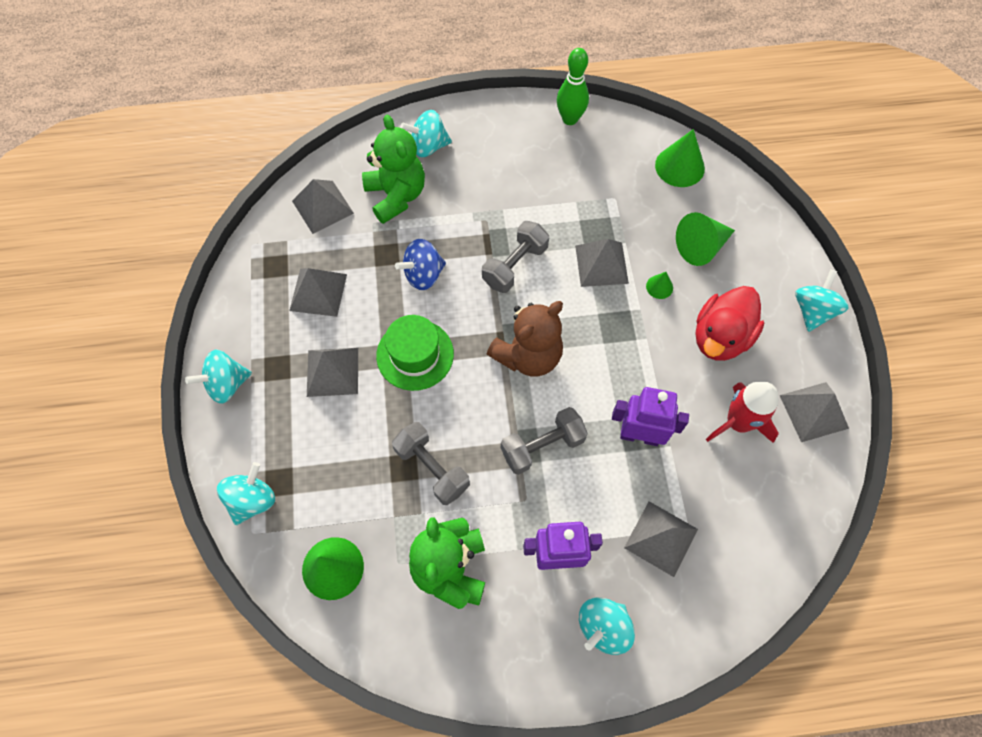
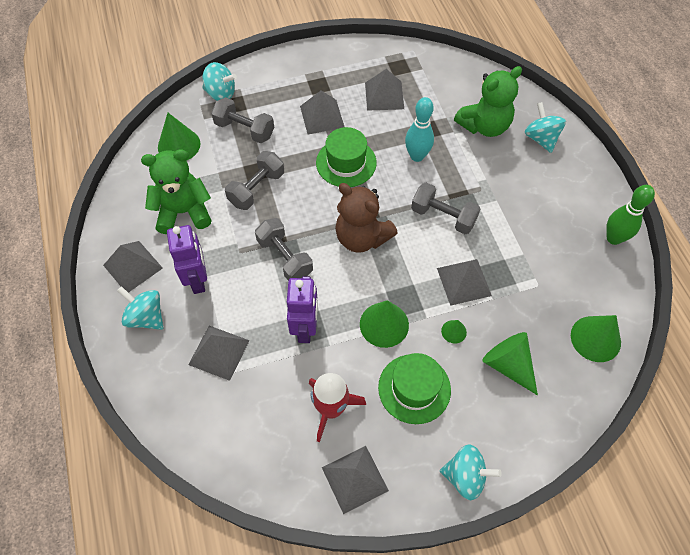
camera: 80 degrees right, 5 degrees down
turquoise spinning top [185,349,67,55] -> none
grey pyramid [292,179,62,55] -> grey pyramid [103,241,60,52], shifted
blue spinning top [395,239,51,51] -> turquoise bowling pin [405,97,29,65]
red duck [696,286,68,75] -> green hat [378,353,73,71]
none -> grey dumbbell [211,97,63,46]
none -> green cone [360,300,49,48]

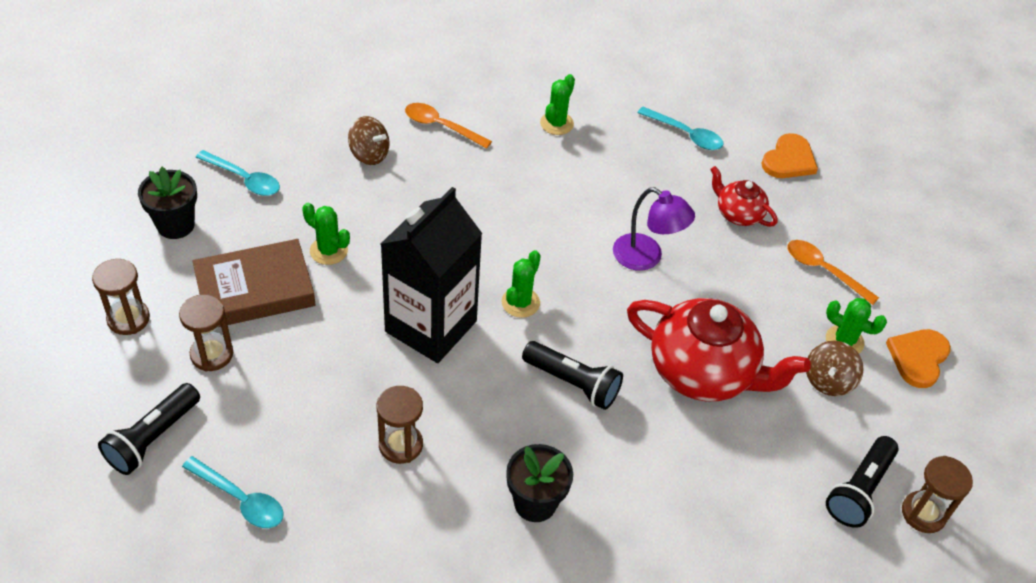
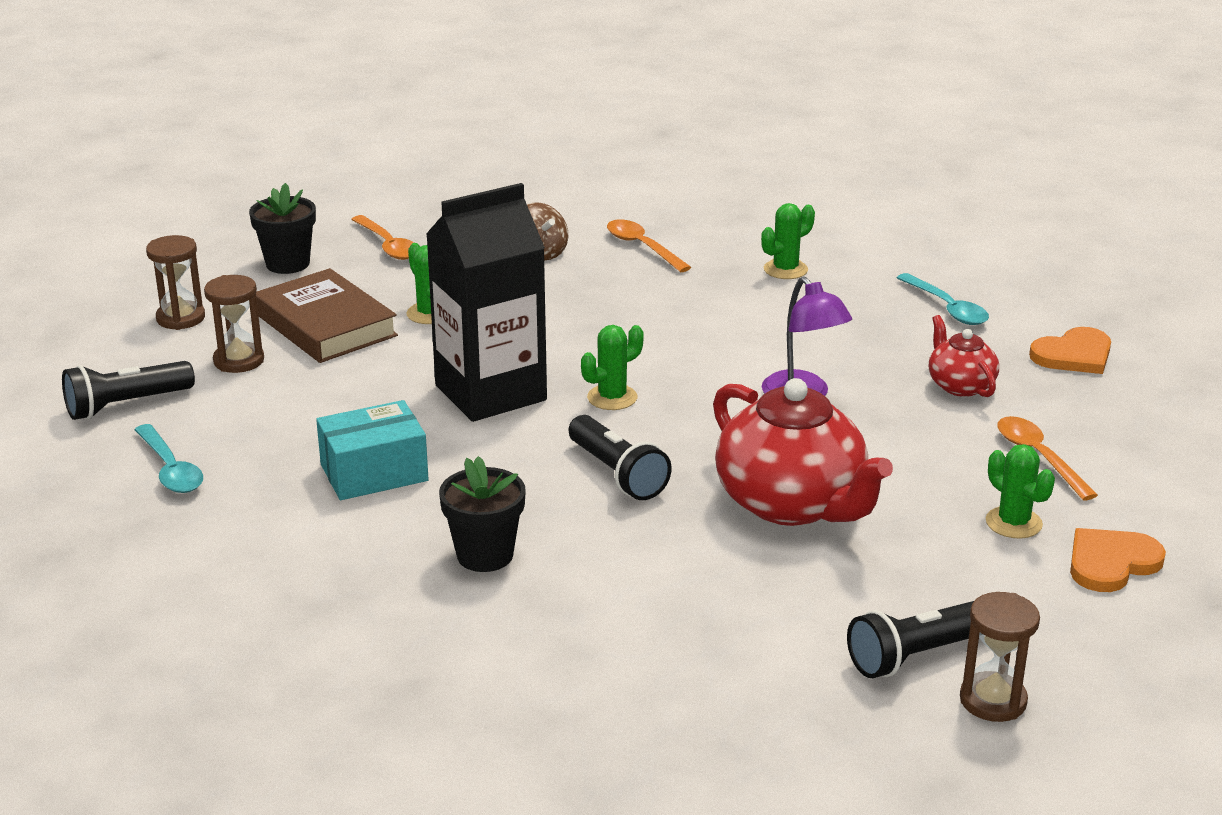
camera: 30 degrees right, 20 degrees down
brown book [192,239,124,88] -> brown book [256,268,142,95], 45 degrees clockwise
turquoise spoon [196,150,84,46] -> orange spoon [351,215,63,45]
brown hourglass [377,386,46,78] -> turquoise box [316,400,113,100]
brown spinning top [806,341,58,55] -> none

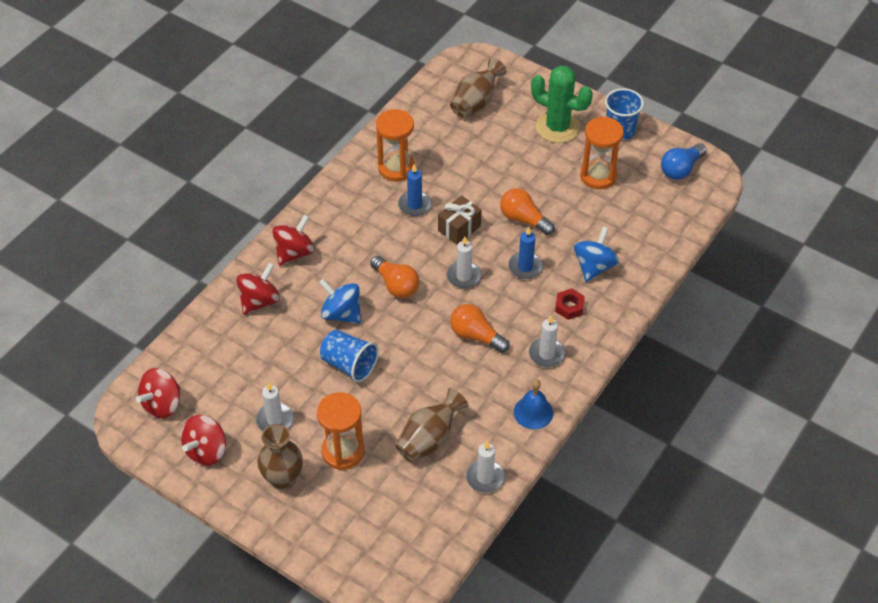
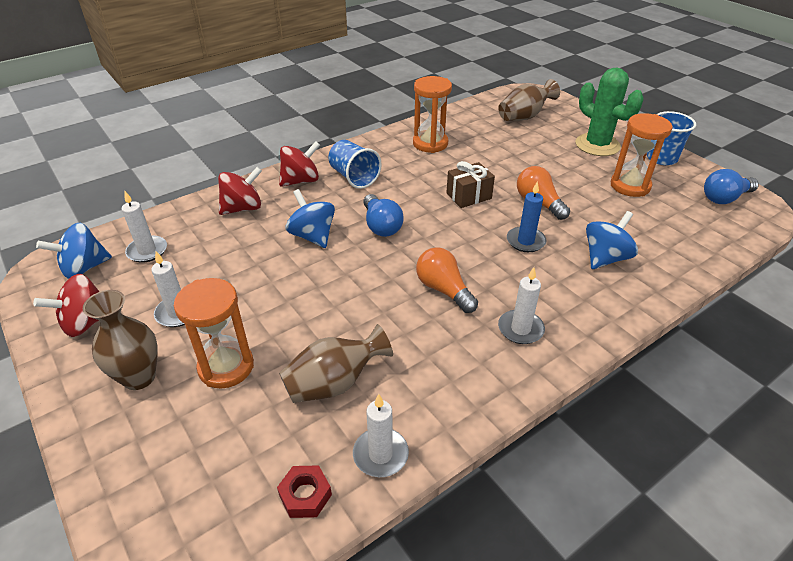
camera: 20 degrees right, 10 degrees down
red spinning top [136,368,44,51] -> blue spinning top [36,223,76,56]
blue cup [320,329,59,53] -> blue cup [328,140,54,49], shifted
orange light bulb [370,256,49,42] -> blue light bulb [363,194,41,43]
blue candle [398,164,34,52] -> none
white candle [447,236,35,53] -> white candle [121,191,46,72], shifted
blue bell [514,379,39,50] -> none
red nut [555,288,30,32] -> red nut [277,465,55,53], shifted

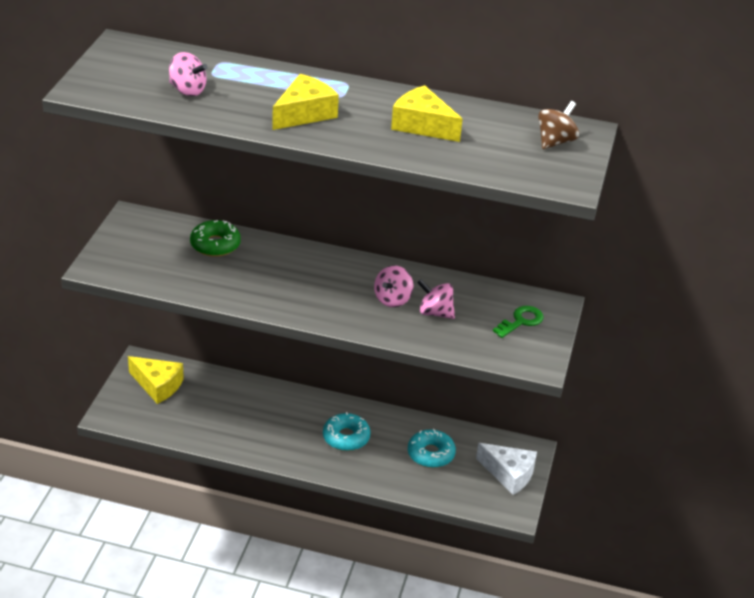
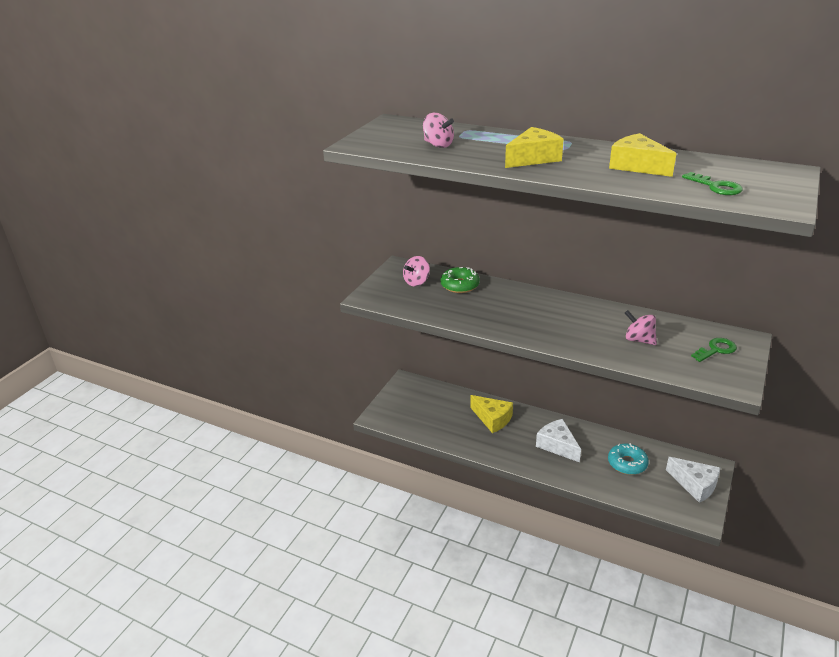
camera: 15 degrees right, 5 degrees down
yellow cheese [128,356,56,48] -> yellow cheese [470,395,43,38], shifted
turquoise donut [323,412,48,39] -> white cheese [536,419,45,44]
pink spinning top [374,266,39,41] -> pink spinning top [403,256,27,30], shifted
brown spinning top [538,101,41,48] -> none
none -> green key [682,172,61,23]

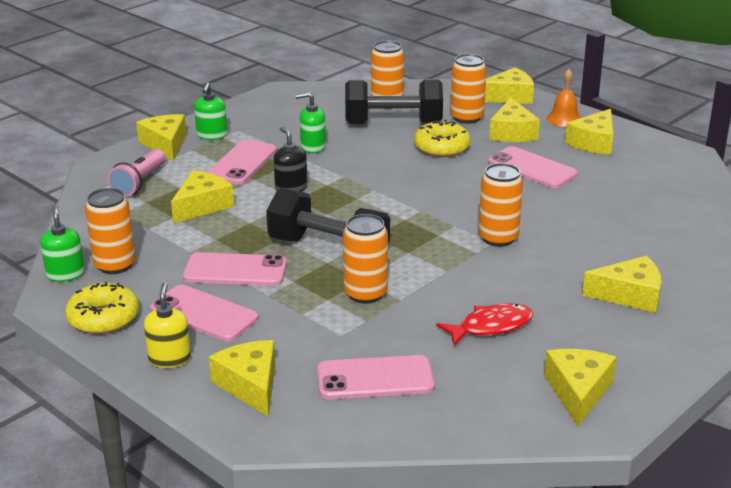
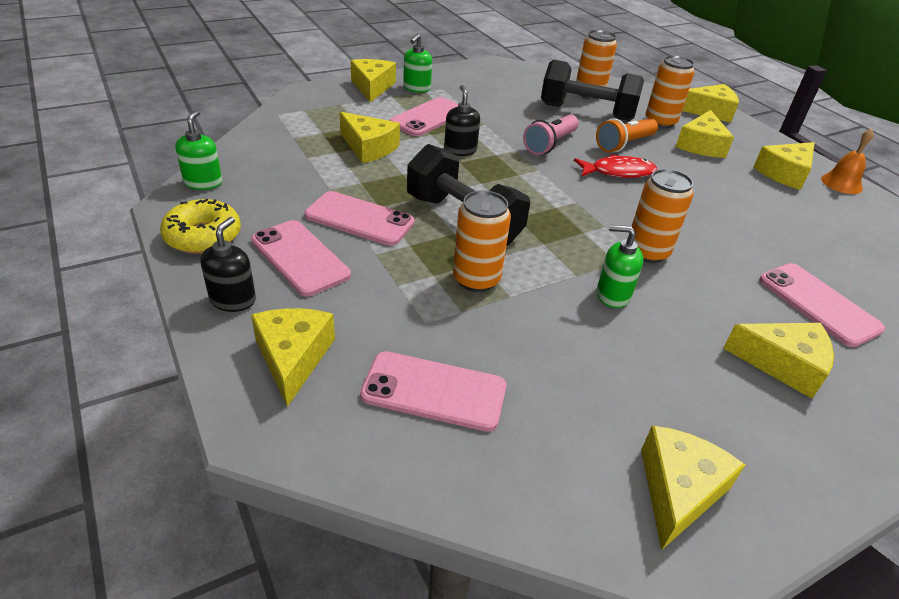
camera: 15 degrees right, 10 degrees up
orange can [85,188,51,86] -> none
pink flashlight [107,149,58,48] -> pink flashlight [523,115,56,40], shifted
yellow soap dispenser [144,283,47,85] -> black soap dispenser [200,217,56,95]
yellow cheese [171,170,63,53] -> yellow cheese [340,112,60,51], 75 degrees clockwise
green soap dispenser [295,92,31,61] -> green soap dispenser [597,225,47,83], shifted
yellow donut [414,120,57,37] -> orange flashlight [596,118,62,34]
red fish [436,303,97,43] -> red fish [574,154,83,24], shifted
pink phone [488,146,90,42] -> pink phone [759,263,126,84], shifted
orange bell [547,69,34,58] -> orange bell [821,129,53,65], shifted

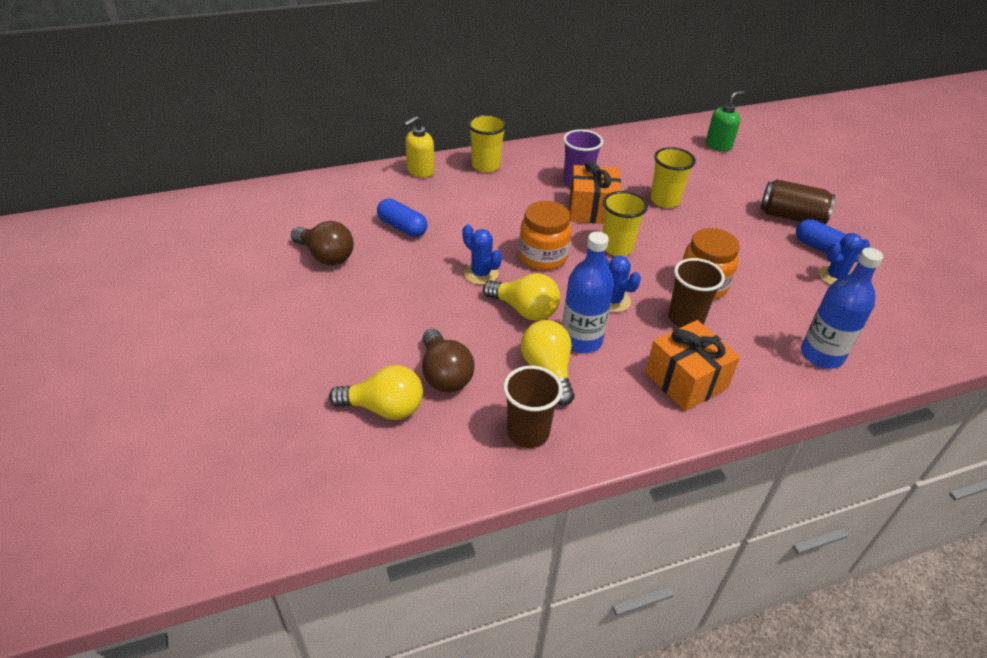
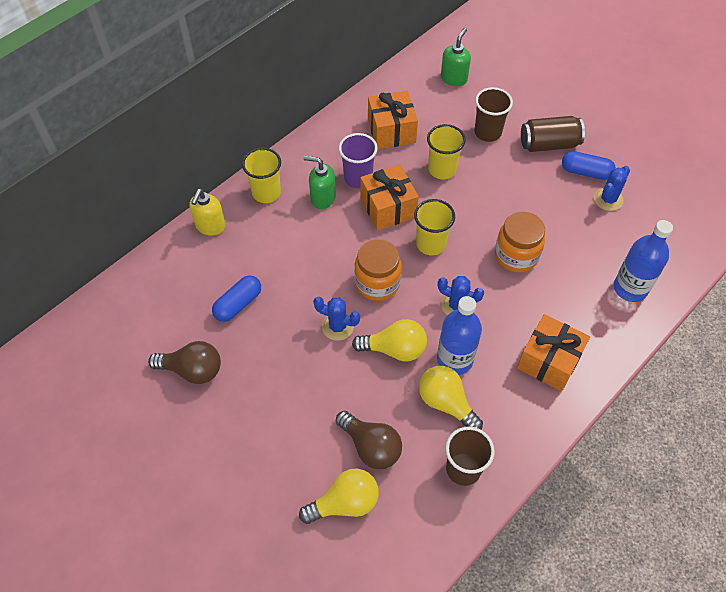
camera: 25 degrees left, 15 degrees up
blue capsule [377,199,51,38] -> blue capsule [212,275,49,47], 60 degrees counterclockwise
brown cup [668,258,57,70] -> brown cup [474,87,39,55], shifted
none -> green soap dispenser [304,156,32,53]
none -> orange gift [368,91,50,58]

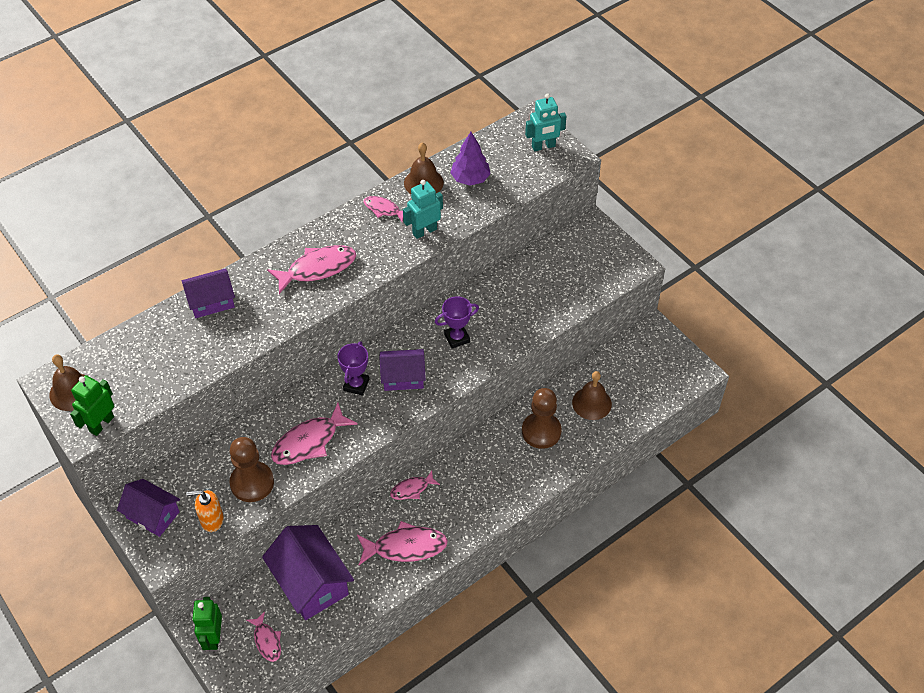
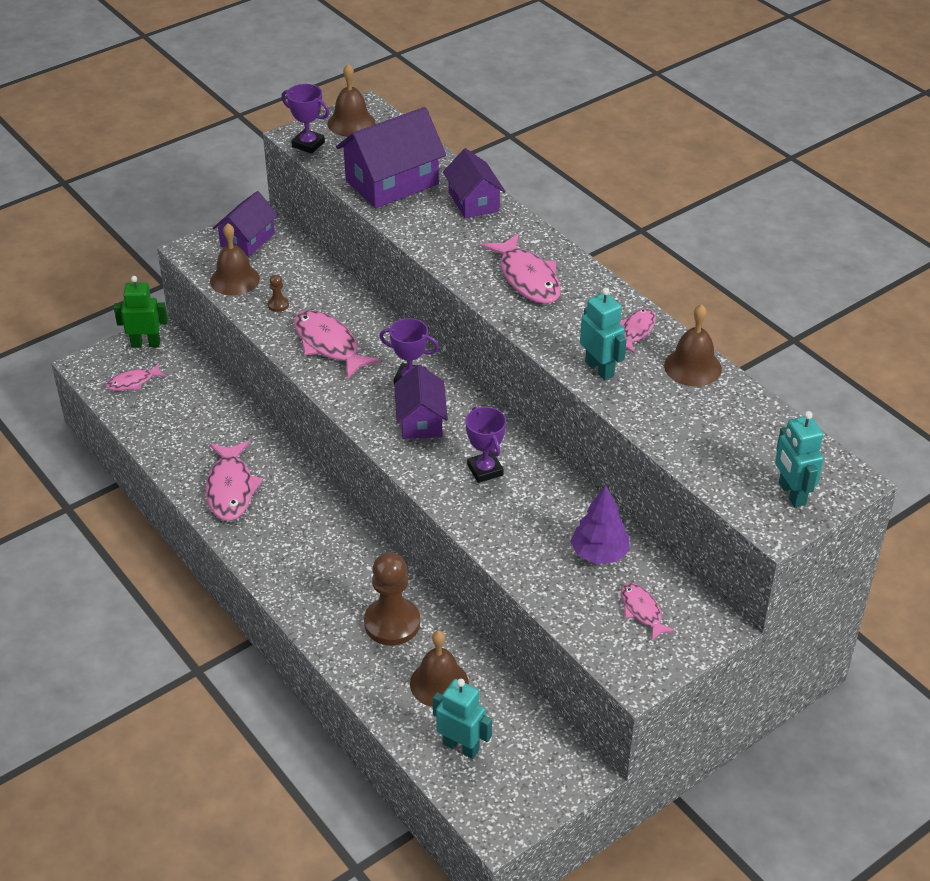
camera: 90 degrees right, 10 degrees down
green robot [70,375,44,61] -> purple trophy [281,84,48,70]
orange soap dispenser [186,490,38,42] -> brown bell [210,223,50,73]
brown pawn [229,437,45,65] -> brown pawn [267,274,22,38], x0.43
purple house [262,525,92,95] -> purple house [336,107,110,101], shifted
pink fish [390,471,50,29] -> pink fish [621,583,55,58], shifted
purple tree [450,132,41,54] -> purple tree [570,485,60,79], shifted
none -> turquoise robot [433,679,59,80]

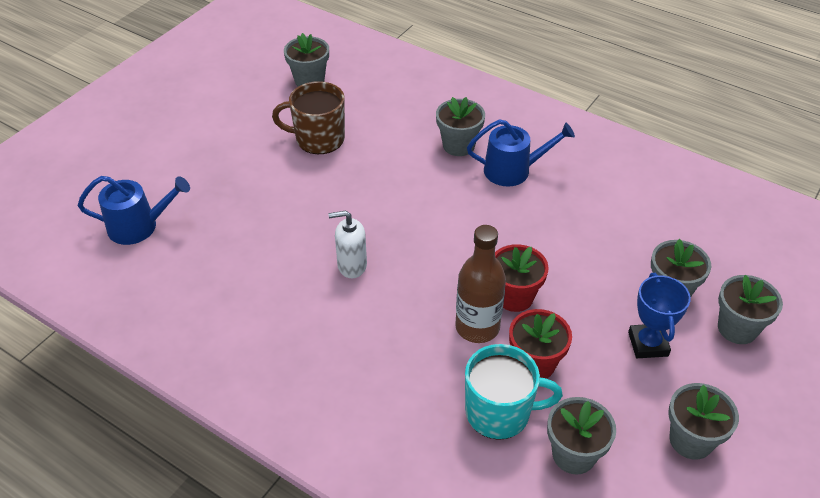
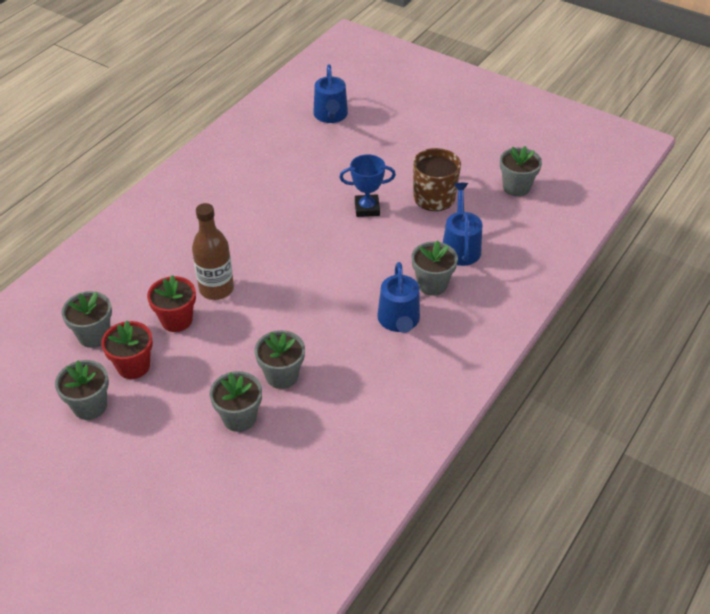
camera: 90 degrees right, 0 degrees up
white soap dispenser [328,211,39,67] -> none
turquoise mug [465,344,98,96] -> none
red flower pot [495,244,54,68] -> red flower pot [101,321,52,58], shifted
blue trophy [628,273,63,85] -> blue trophy [339,154,57,63], shifted
grey flower pot [718,275,65,69] -> grey flower pot [254,330,51,59], shifted
none -> blue watering can [443,183,39,83]

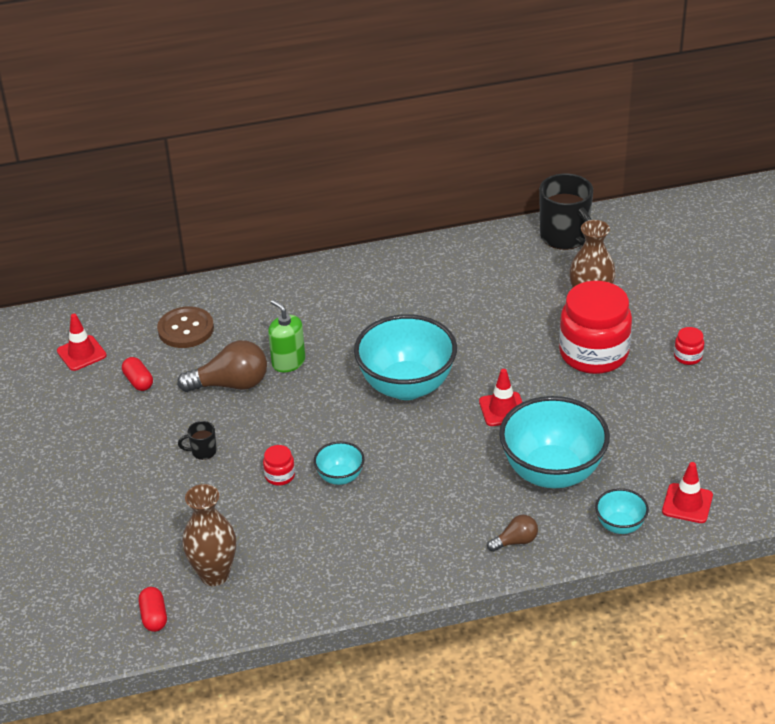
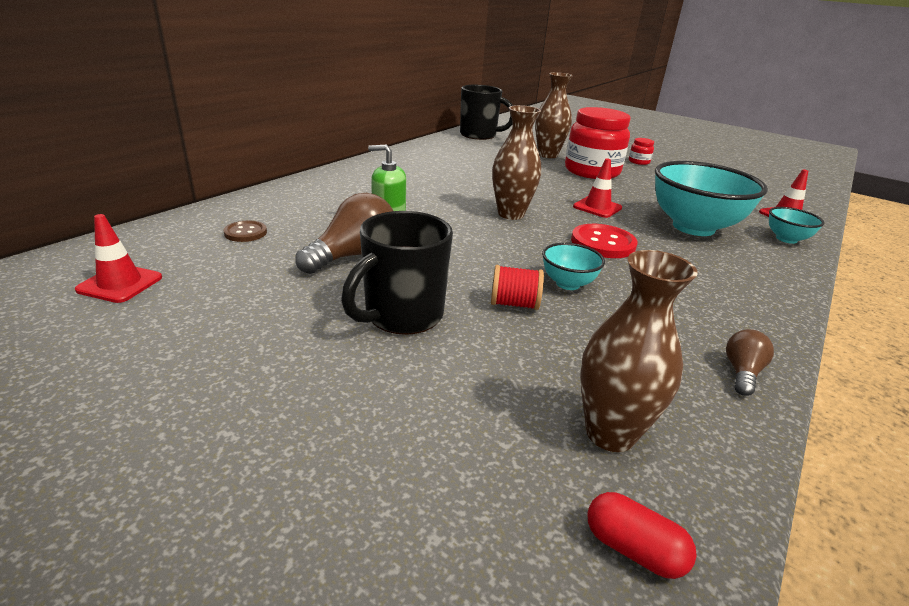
camera: 45 degrees left, 10 degrees down
red capsule [122,357,31,34] -> none
brown button [157,307,57,41] -> brown button [223,221,44,21], x0.59
black mug [178,421,39,39] -> black mug [341,211,112,124], x2.23
red jar [263,445,32,41] -> red spool [491,265,53,45]
turquoise bowl [354,314,103,86] -> brown vase [492,105,49,115]
brown light bulb [487,515,51,37] -> brown light bulb [726,329,48,67], shifted
none -> red button [571,224,67,34]

